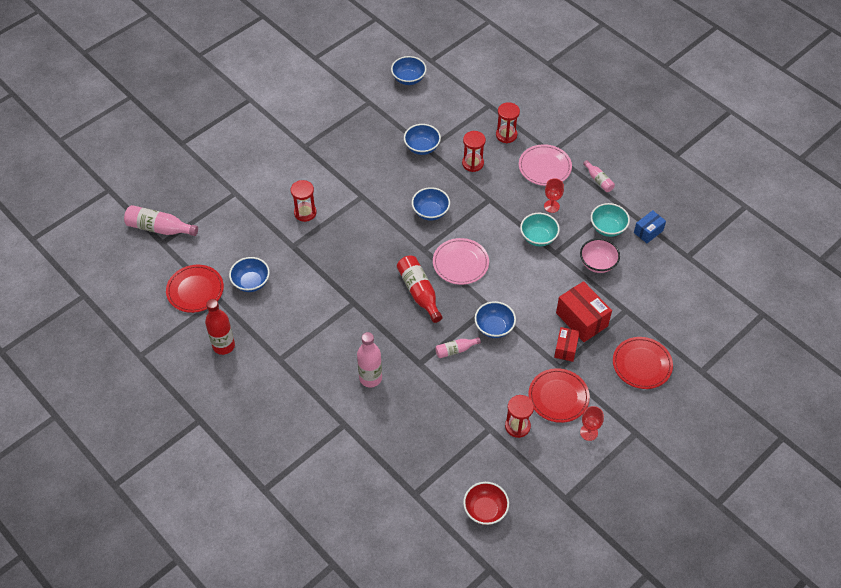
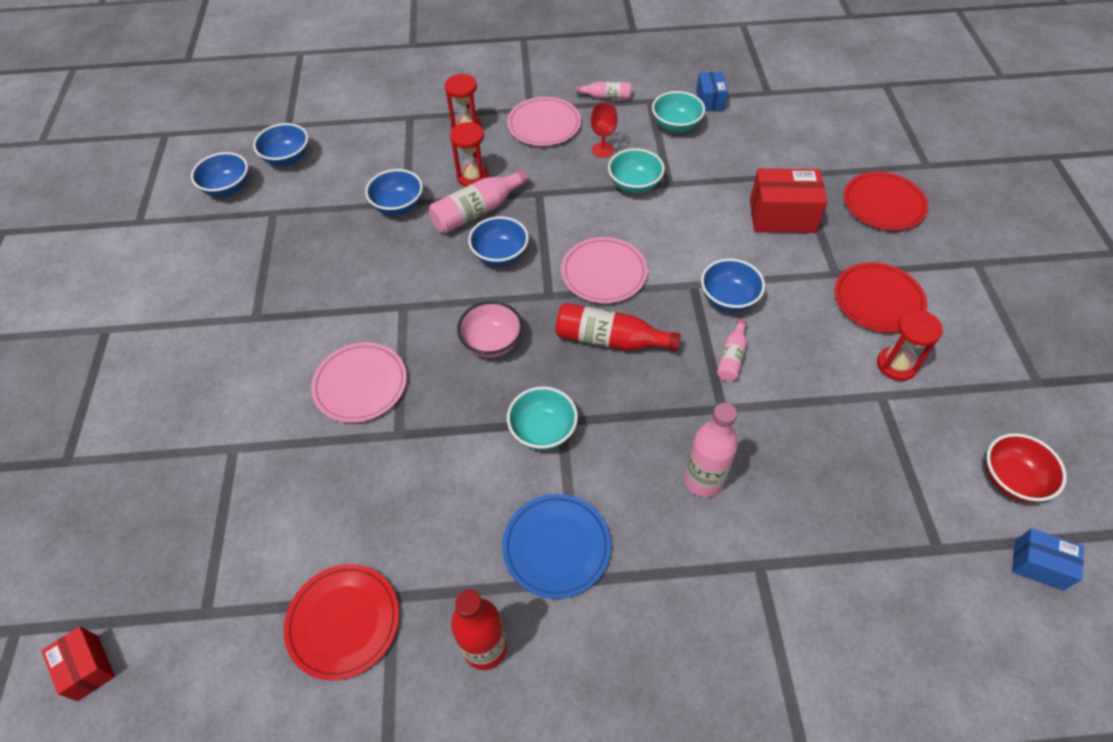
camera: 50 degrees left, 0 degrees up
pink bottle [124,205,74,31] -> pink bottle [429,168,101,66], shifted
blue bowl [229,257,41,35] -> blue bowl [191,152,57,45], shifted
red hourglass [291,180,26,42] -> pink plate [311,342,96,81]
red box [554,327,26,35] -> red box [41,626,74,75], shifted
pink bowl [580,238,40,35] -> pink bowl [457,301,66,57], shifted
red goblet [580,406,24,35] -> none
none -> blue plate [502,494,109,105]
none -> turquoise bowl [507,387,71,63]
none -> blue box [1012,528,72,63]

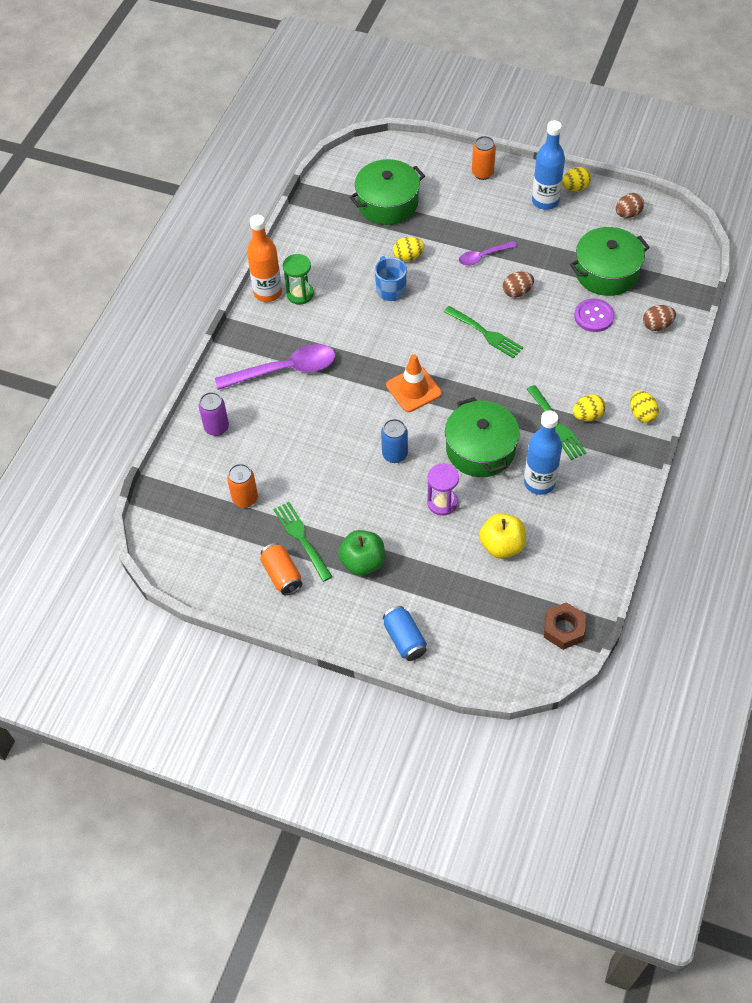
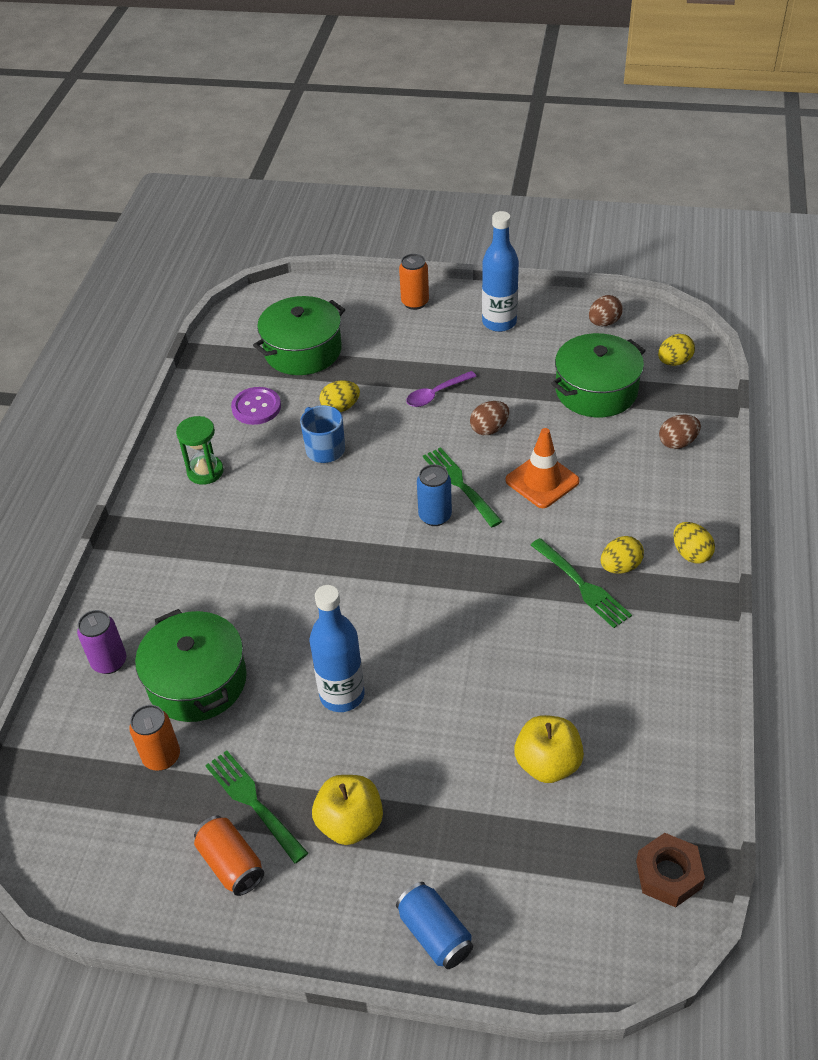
camera: 10 degrees left, 10 degrees down
purple spoon [215,344,120,46] -> none
orange bottle [247,215,35,87] -> none
green apple [338,530,47,46] -> yellow apple [312,775,71,70]
blue can [381,419,27,44] -> blue can [417,464,35,62], shifted
orange traffic cone [386,354,56,58] -> orange traffic cone [505,428,75,80], shifted
purple hourglass [427,464,32,52] -> none
green fork [444,306,79,53] -> green fork [423,447,79,80], 150 degrees counterclockwise
green pot [445,397,75,80] -> green pot [135,609,112,113], shifted
blue bottle [524,410,38,85] -> blue bottle [310,585,55,127], shifted
yellow egg [562,167,29,24] -> yellow egg [658,334,37,32], shifted
purple button [574,298,40,34] -> purple button [231,387,50,38], shifted

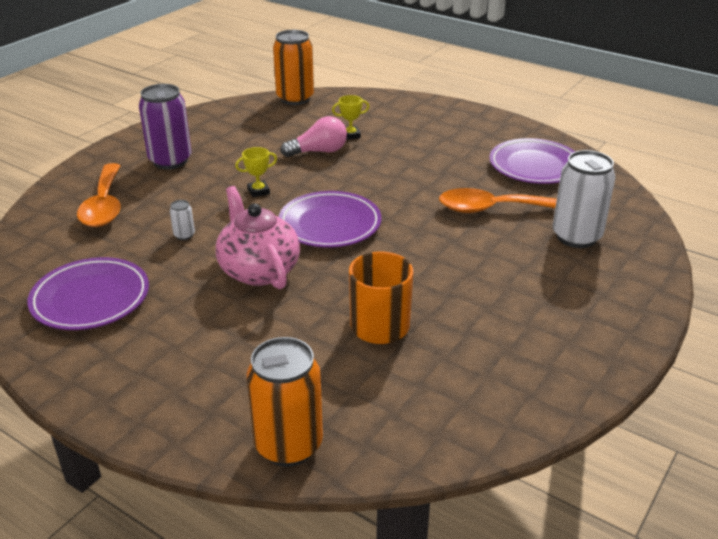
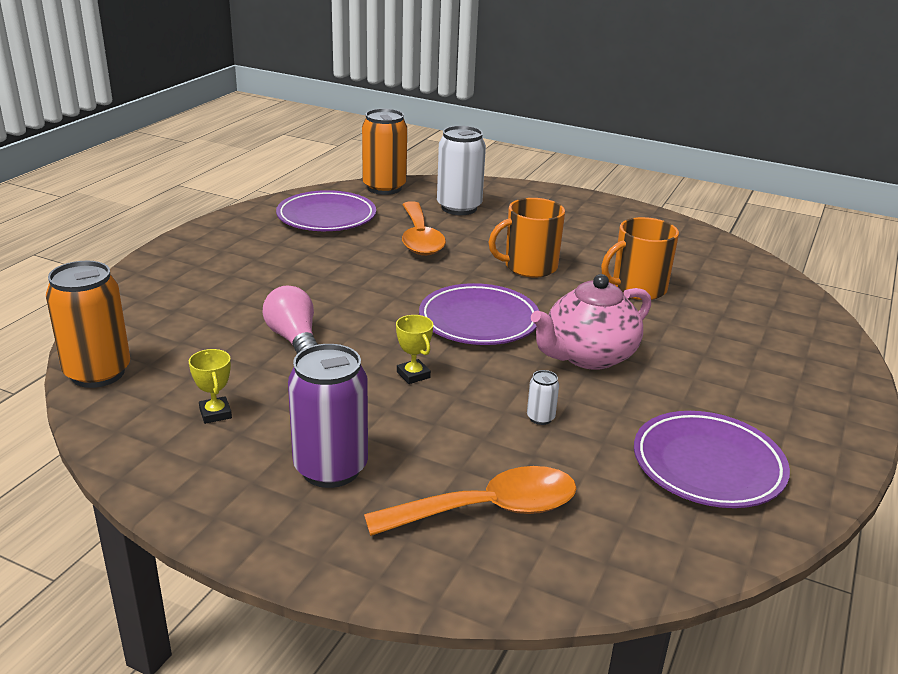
camera: 100 degrees left, 5 degrees down
orange can [246,337,77,130] -> orange can [362,109,45,86], shifted
yellow trophy [332,95,37,45] -> yellow trophy [189,349,43,75], shifted
none -> orange mug [489,198,76,80]

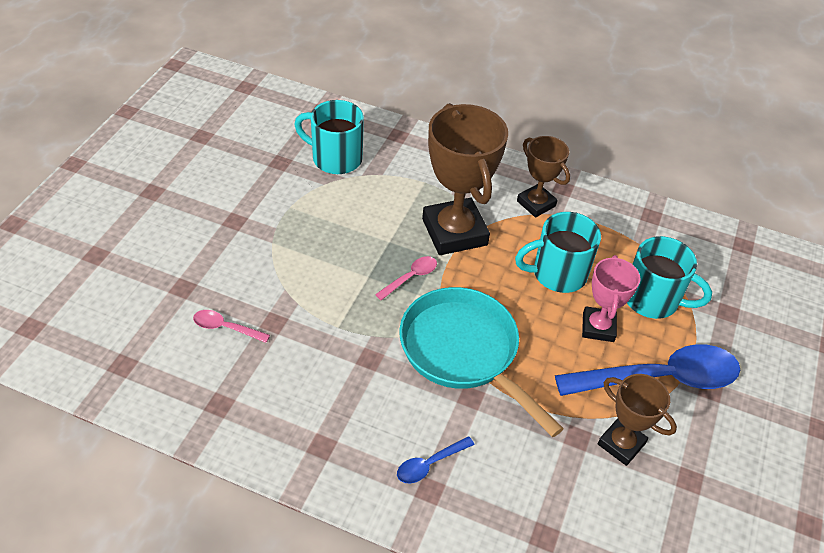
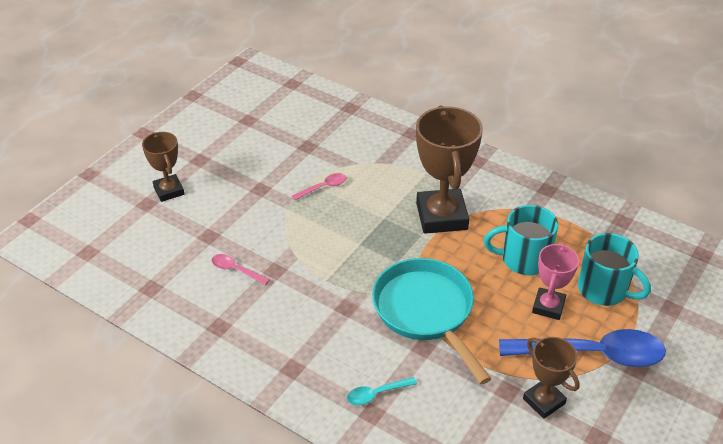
camera: 15 degrees right, 5 degrees down
turquoise mug [294,100,70,74] -> none
pink spoon [375,256,62,44] -> pink spoon [292,173,55,27], shifted
blue spoon [397,436,78,47] -> turquoise spoon [347,377,70,28]
brown trophy [517,136,53,81] -> brown trophy [142,132,42,70], shifted

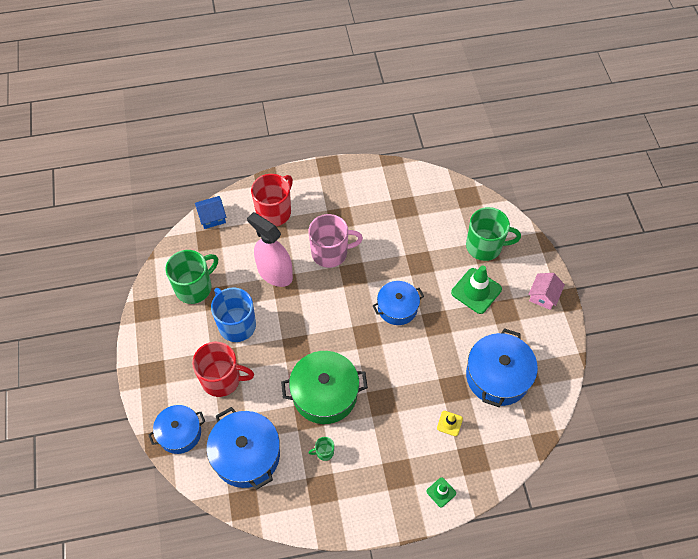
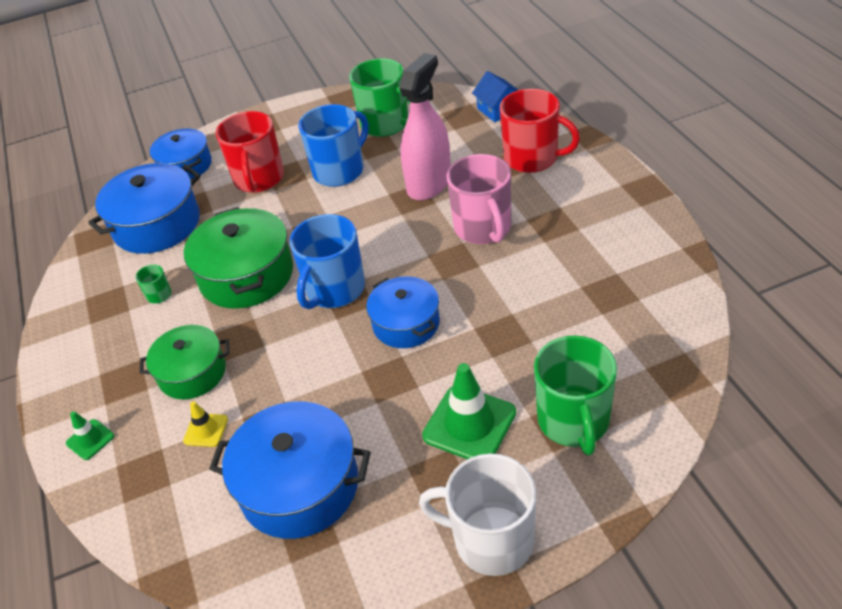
camera: 85 degrees right, 15 degrees down
pink house [528,273,37,37] -> white mug [419,454,117,122]
none -> green pot [139,325,90,74]
none -> blue mug [290,214,75,95]

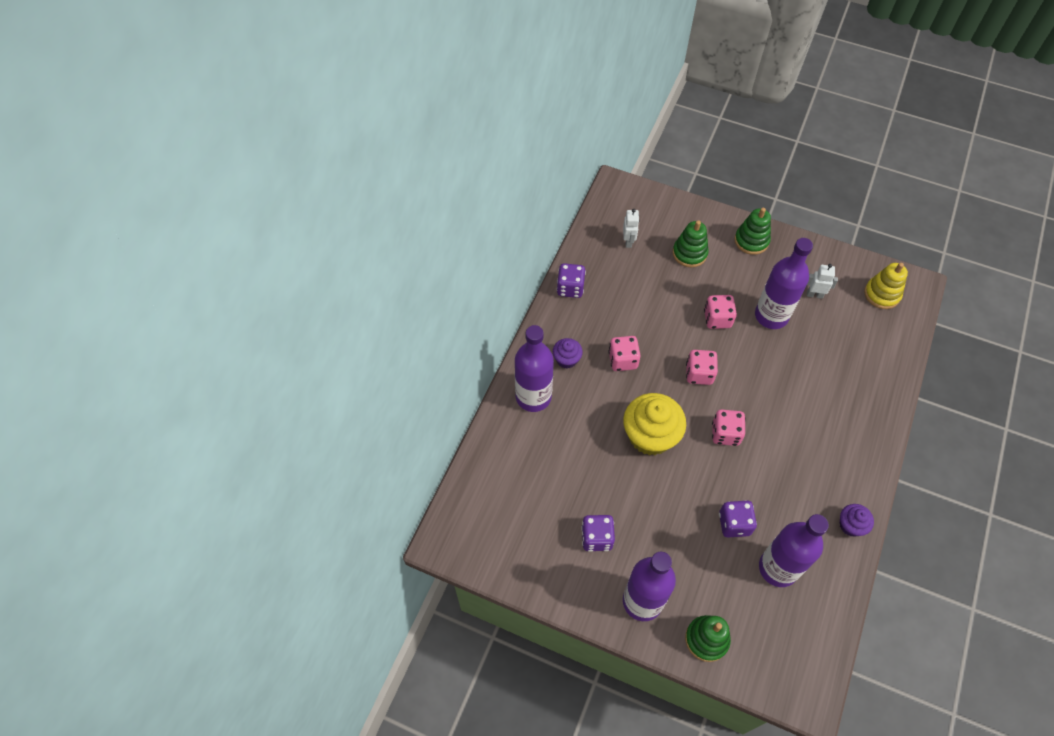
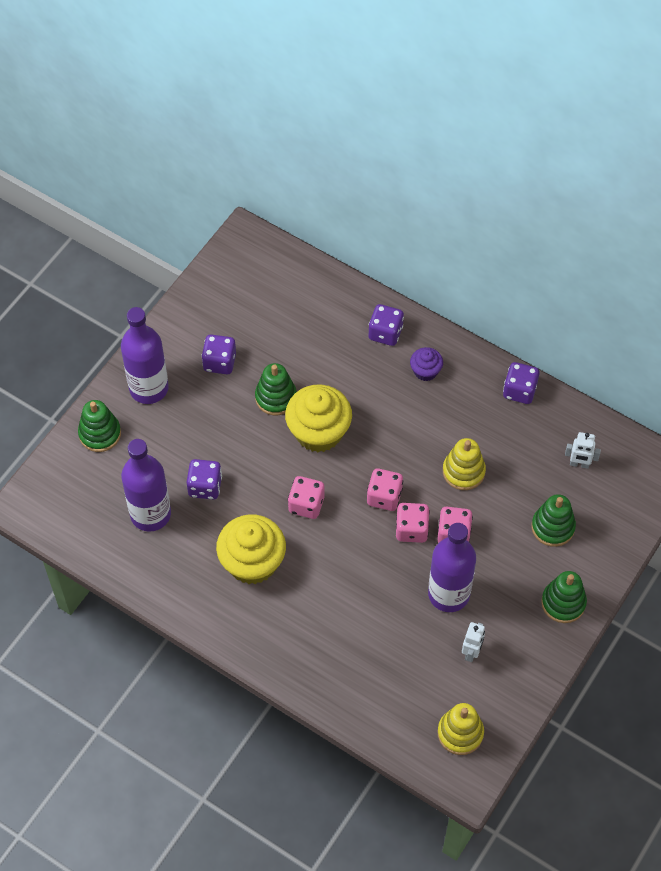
camera: 100 degrees right, 0 degrees up
purple bottle [515,325,39,87] -> purple dice [369,304,35,42]
pink dice [608,336,33,35] -> pink dice [396,503,34,40], shifted
purple cupcake [840,504,34,33] -> none
none -> yellow cupcake [216,514,70,70]
none -> green stacking toy [255,363,42,52]
none -> yellow stacking toy [443,438,43,52]

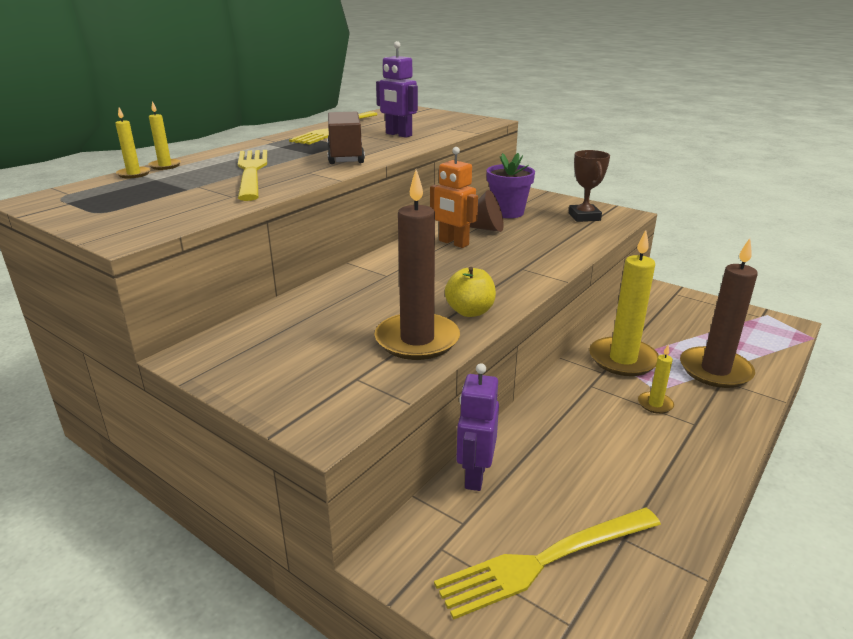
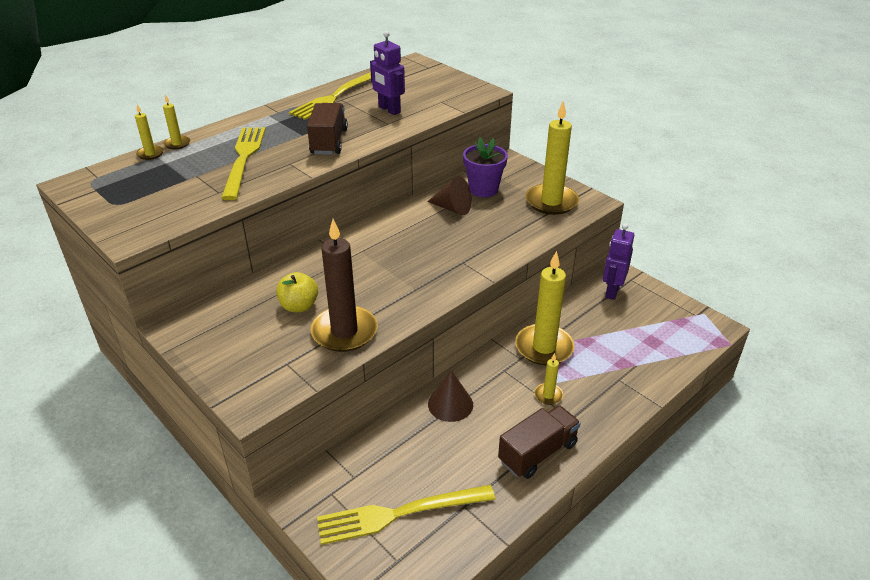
camera: 10 degrees right, 10 degrees up
orange robot [430,147,48,101] -> none
yellow apple [445,267,51,50] -> yellow apple [276,272,42,40], shifted
purple robot [456,363,43,128] -> purple robot [603,224,31,76], shifted
brown trophy [569,150,41,72] -> yellow candle [525,101,54,114]
brown candle [680,238,78,150] -> none
none -> brown cone [428,370,45,52]
none -> brown truck [498,405,83,74]

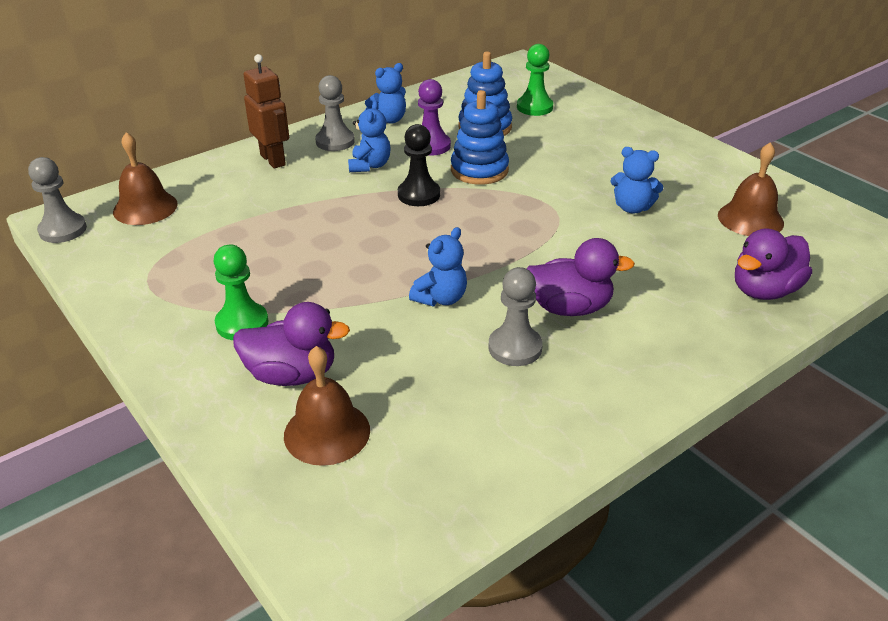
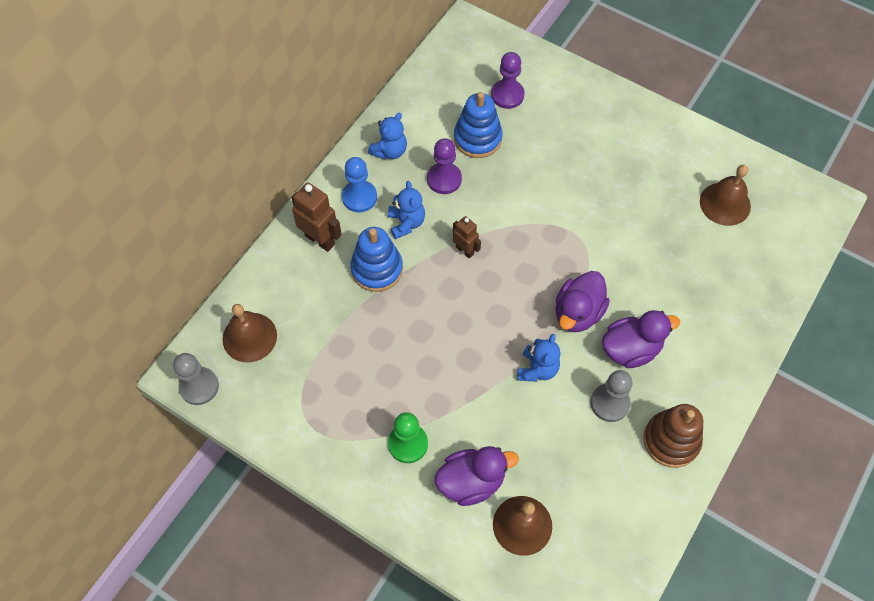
camera: 20 degrees left, 25 degrees up
grey pawn [315,75,40,76] -> blue pawn [342,157,35,55]
black pawn [398,124,42,82] -> brown robot [453,216,28,43]
blue stacking toy [451,90,58,95] -> blue stacking toy [350,227,53,65], shifted
green pawn [517,44,36,72] -> purple pawn [491,52,33,57]
blue teddy bear [610,147,54,66] -> none
purple duck [735,228,77,72] -> purple duck [556,271,54,61], shifted
none -> brown stacking toy [643,404,60,64]

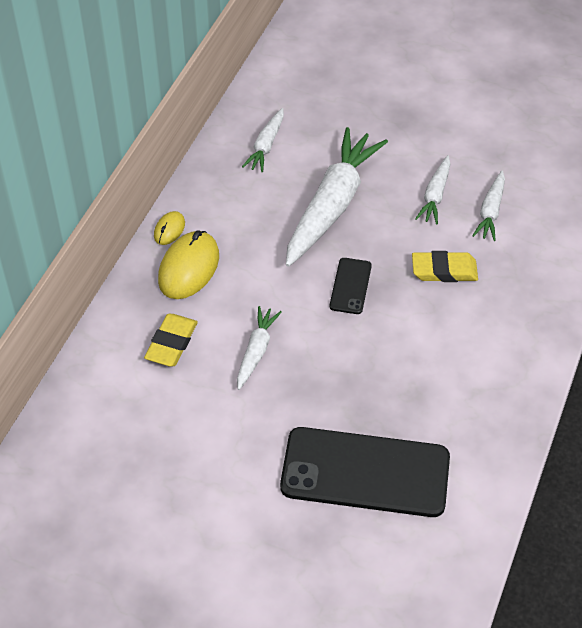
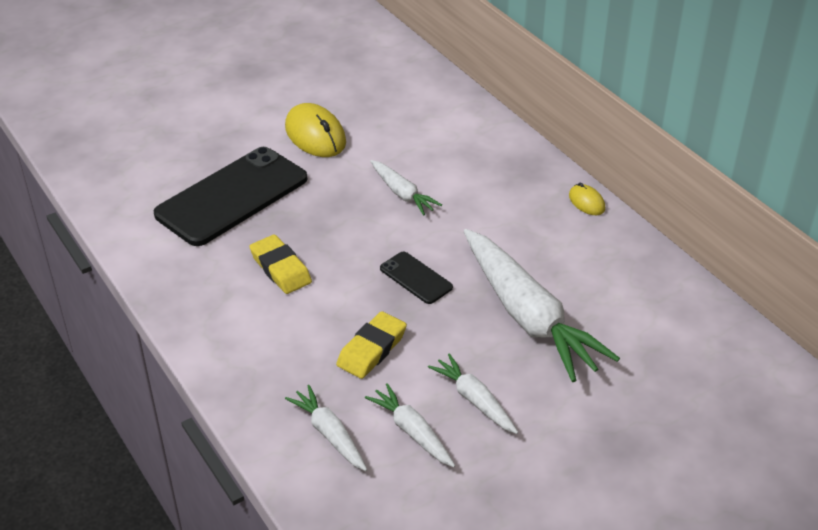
camera: 125 degrees right, 10 degrees down
yellow eraser [144,314,54,53] -> yellow eraser [249,235,63,59], shifted
yellow mouse [158,230,61,69] -> yellow mouse [285,103,61,54], shifted
white carrot [242,108,42,64] -> white carrot [285,385,82,86], shifted

